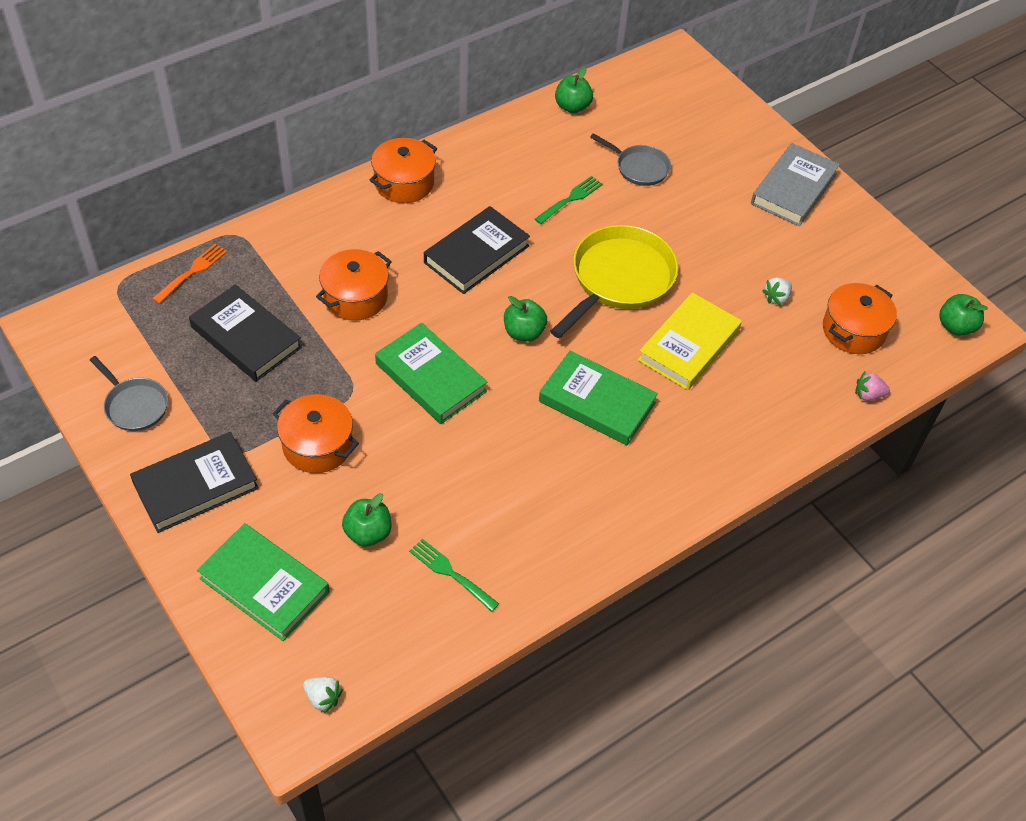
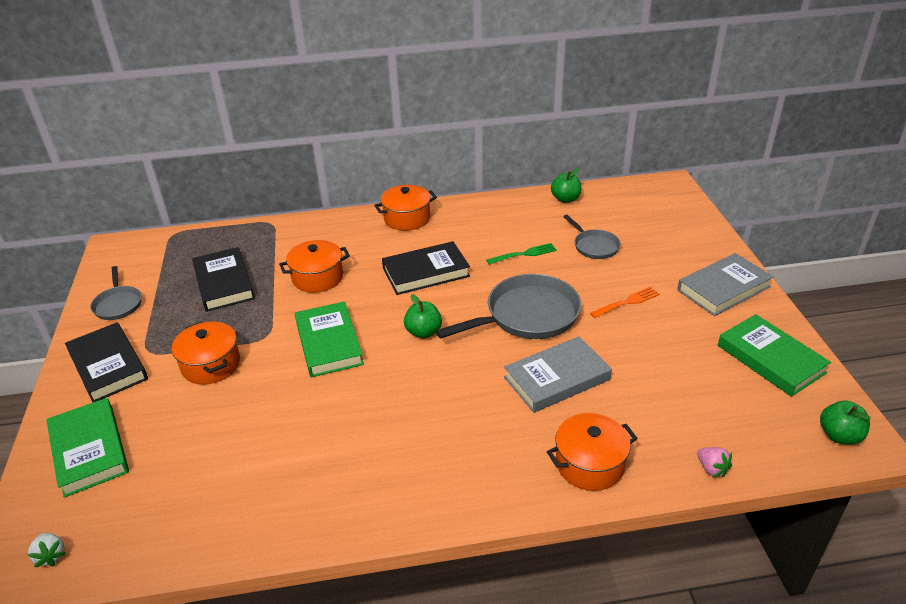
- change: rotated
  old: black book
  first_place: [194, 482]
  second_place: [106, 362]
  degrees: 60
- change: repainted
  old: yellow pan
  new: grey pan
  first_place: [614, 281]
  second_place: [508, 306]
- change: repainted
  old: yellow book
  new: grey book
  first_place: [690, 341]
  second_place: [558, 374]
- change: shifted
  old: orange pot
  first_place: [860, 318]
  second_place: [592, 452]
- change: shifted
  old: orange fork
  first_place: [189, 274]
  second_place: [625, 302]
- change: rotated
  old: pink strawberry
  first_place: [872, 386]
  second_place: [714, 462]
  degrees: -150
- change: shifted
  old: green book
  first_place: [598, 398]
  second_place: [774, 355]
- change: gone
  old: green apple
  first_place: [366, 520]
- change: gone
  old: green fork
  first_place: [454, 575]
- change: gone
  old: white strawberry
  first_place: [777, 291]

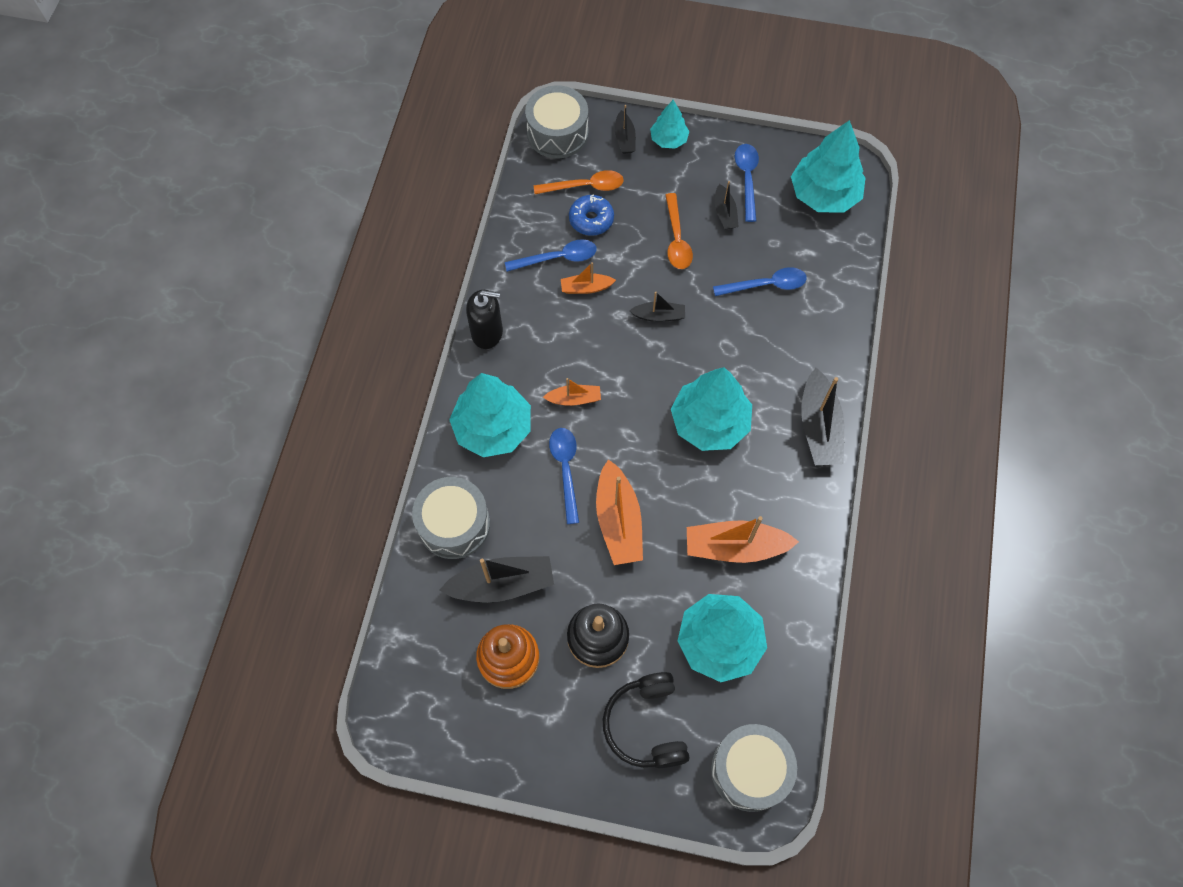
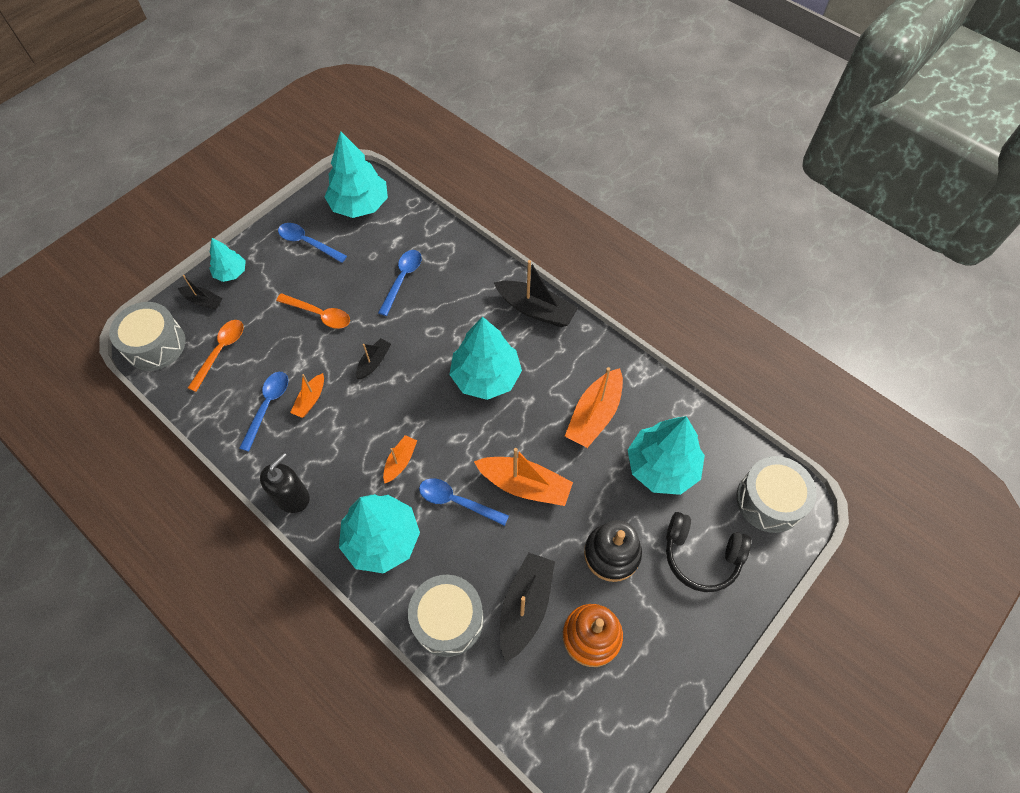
- change: gone
  old: blue donut
  first_place: [591, 215]
- change: gone
  old: black boat
  first_place: [726, 205]

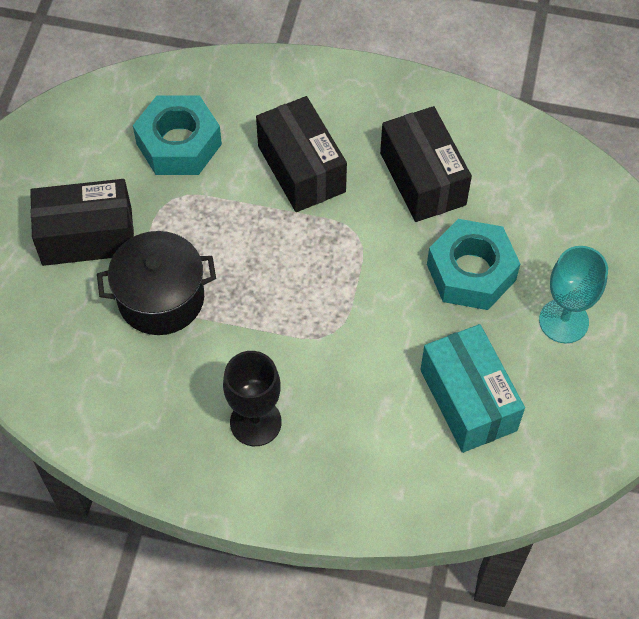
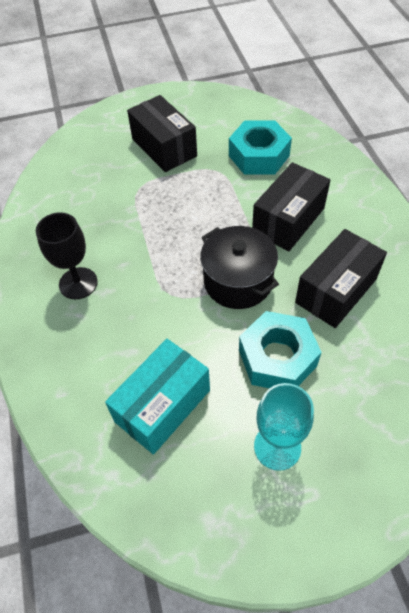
- change: shifted
  old: black pot
  first_place: [156, 283]
  second_place: [239, 267]

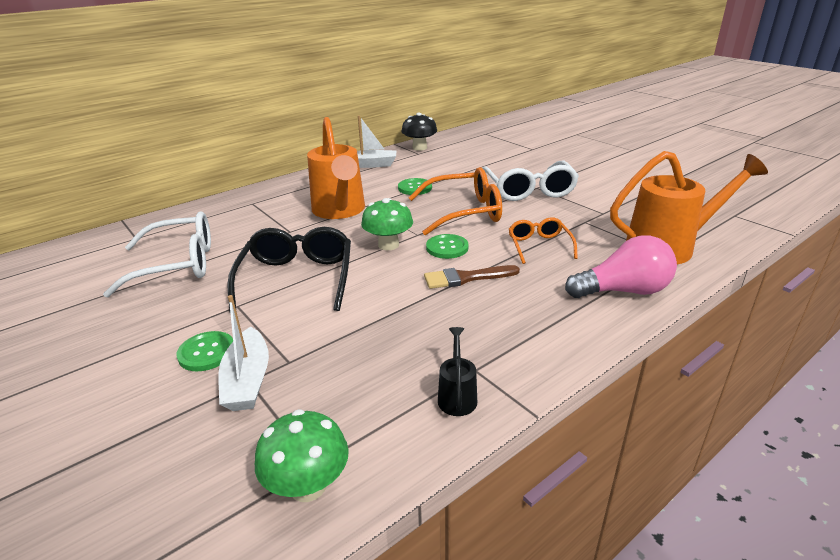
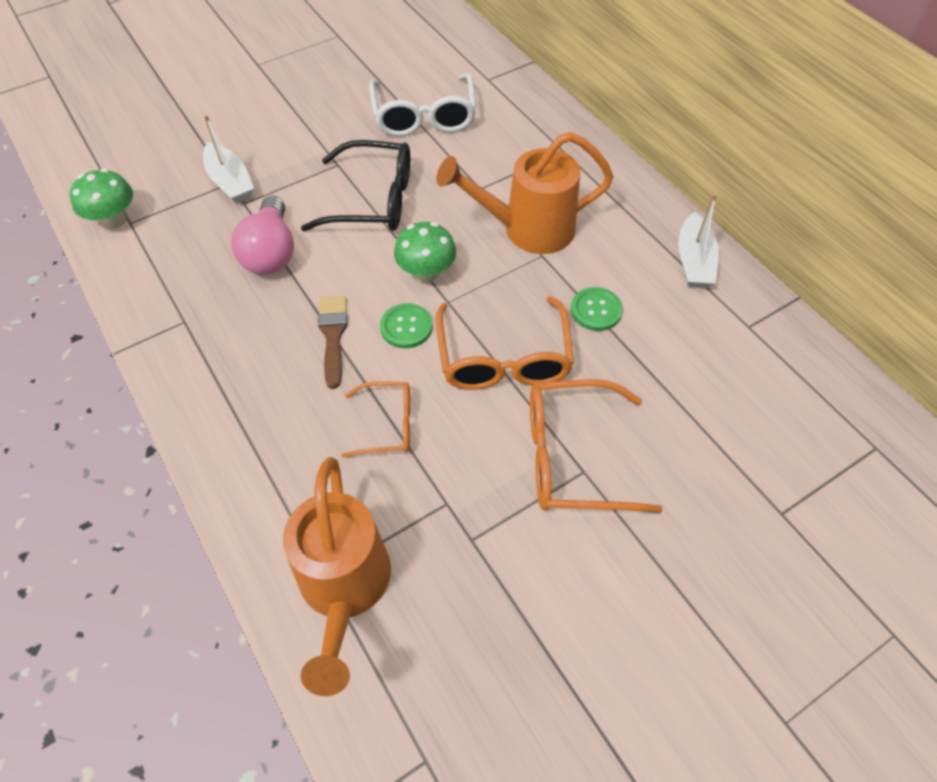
- change: rotated
  old: white boat
  first_place: [243, 353]
  second_place: [228, 159]
  degrees: -120
- change: shifted
  old: pink light bulb
  first_place: [621, 266]
  second_place: [262, 235]
- change: repainted
  old: white glasses
  new: orange glasses
  first_place: [531, 180]
  second_place: [596, 446]
- change: gone
  old: green button
  first_place: [204, 351]
- change: gone
  old: black mushroom
  first_place: [419, 132]
- change: gone
  old: black watering can
  first_place: [457, 371]

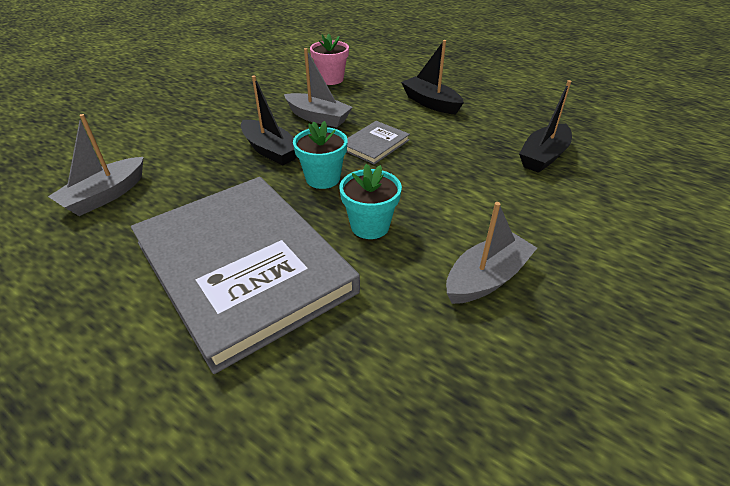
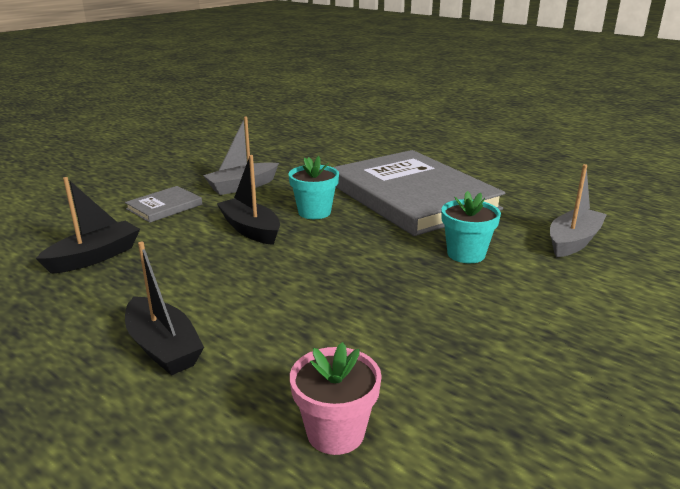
- change: shifted
  old: grey book
  first_place: [378, 143]
  second_place: [163, 204]
- change: shifted
  old: black boat
  first_place: [269, 120]
  second_place: [248, 200]
- change: shifted
  old: turquoise flower pot
  first_place: [320, 155]
  second_place: [471, 227]
- change: gone
  old: grey boat
  first_place: [318, 87]

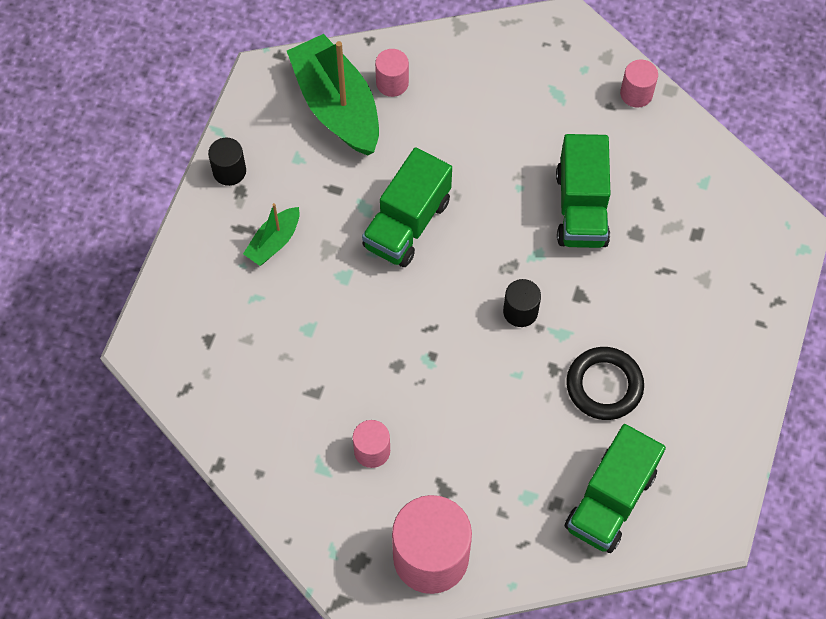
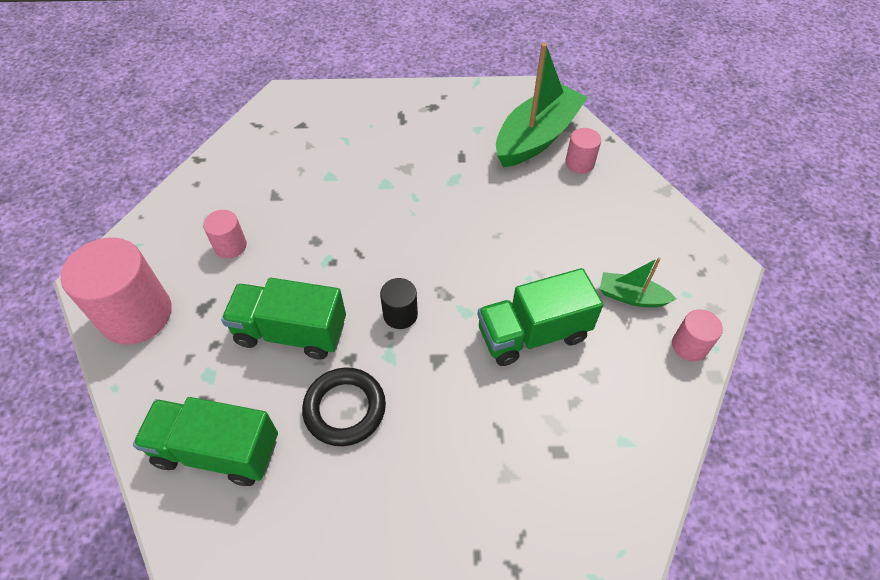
- change: shifted
  old: green truck
  first_place: [407, 207]
  second_place: [283, 319]
- change: shifted
  old: green boat
  first_place: [271, 234]
  second_place: [638, 282]
- change: gone
  old: black cylinder
  first_place: [227, 162]

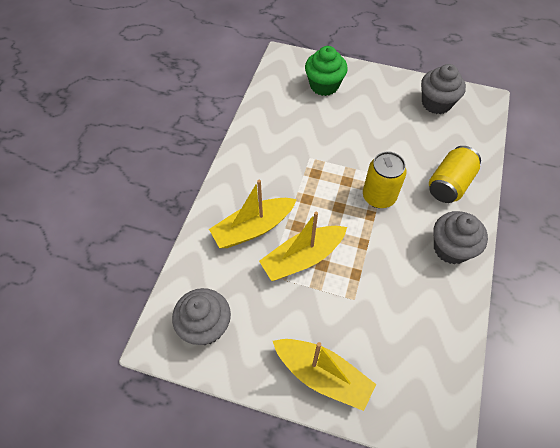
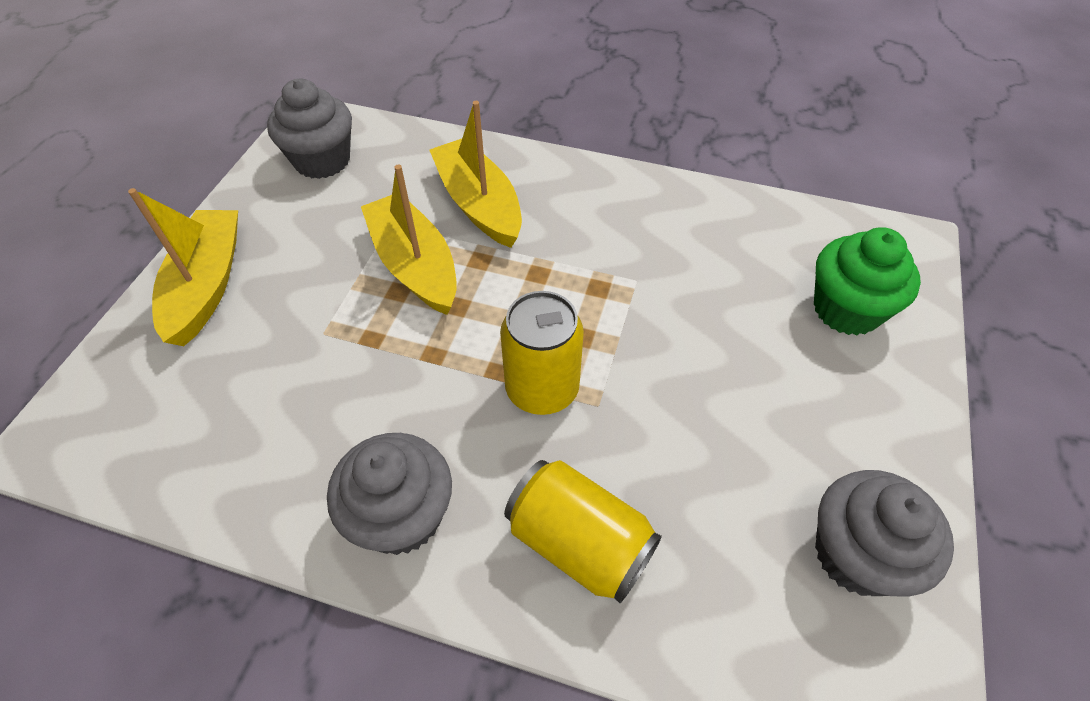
- change: rotated
  old: yellow boat
  first_place: [324, 375]
  second_place: [183, 267]
  degrees: 150

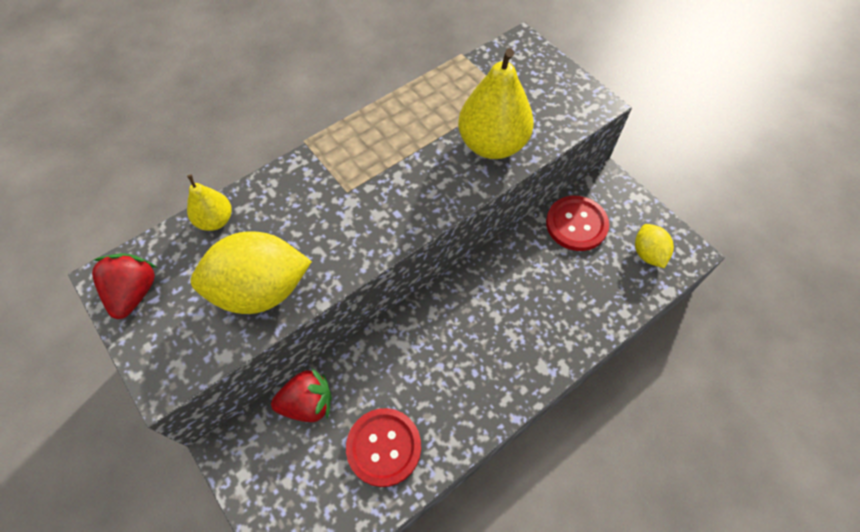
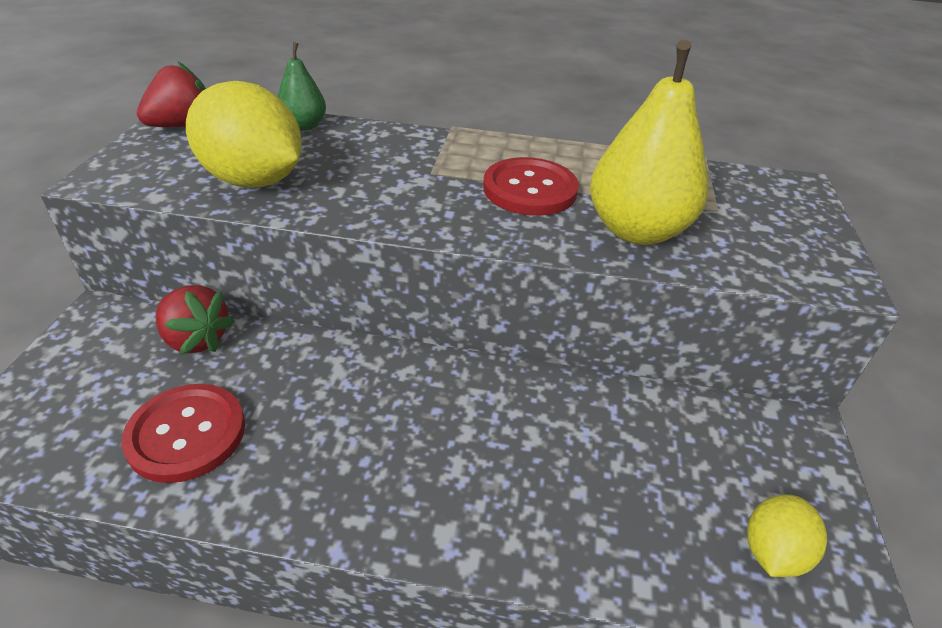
- change: repainted
  old: yellow pear
  new: green pear
  first_place: [209, 202]
  second_place: [302, 86]
- change: shifted
  old: red button
  first_place: [577, 223]
  second_place: [531, 186]

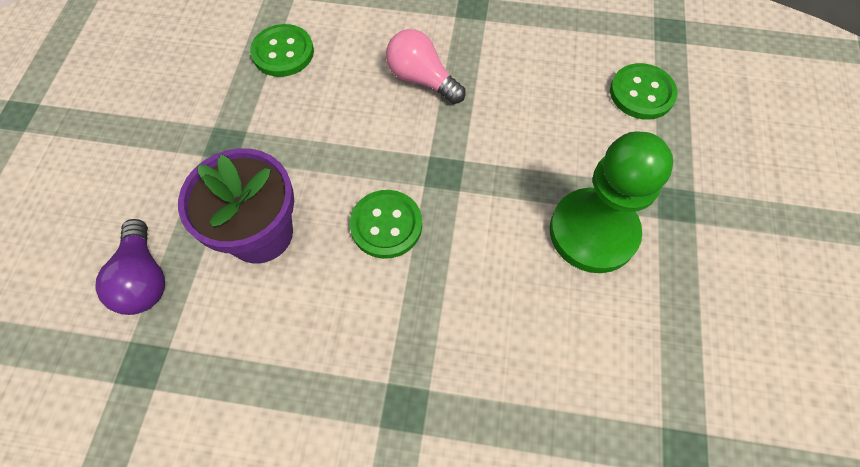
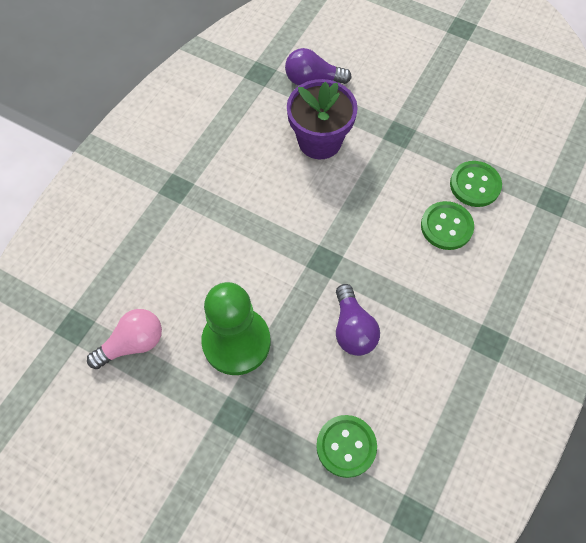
- change: shifted
  old: pink light bulb
  first_place: [426, 66]
  second_place: [124, 339]
- change: new
  new: purple light bulb
  second_place: [358, 320]
- change: shifted
  old: green button
  first_place: [386, 224]
  second_place: [447, 225]

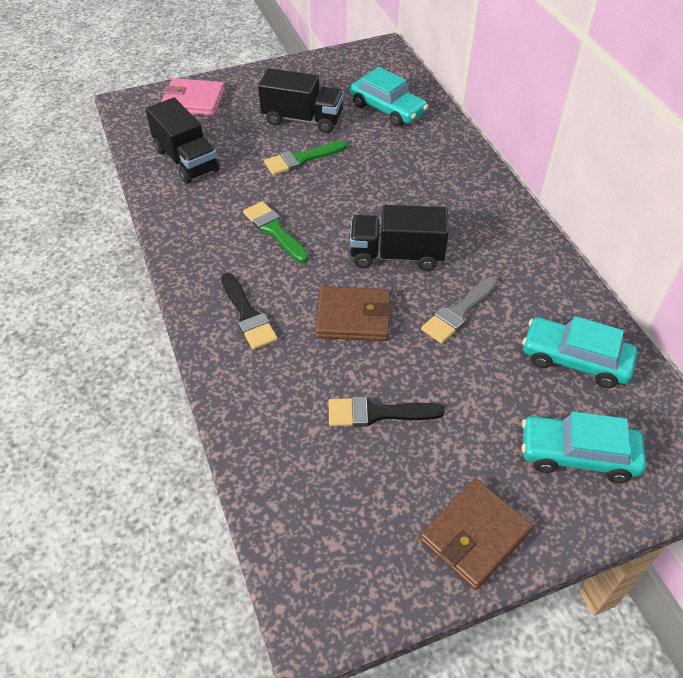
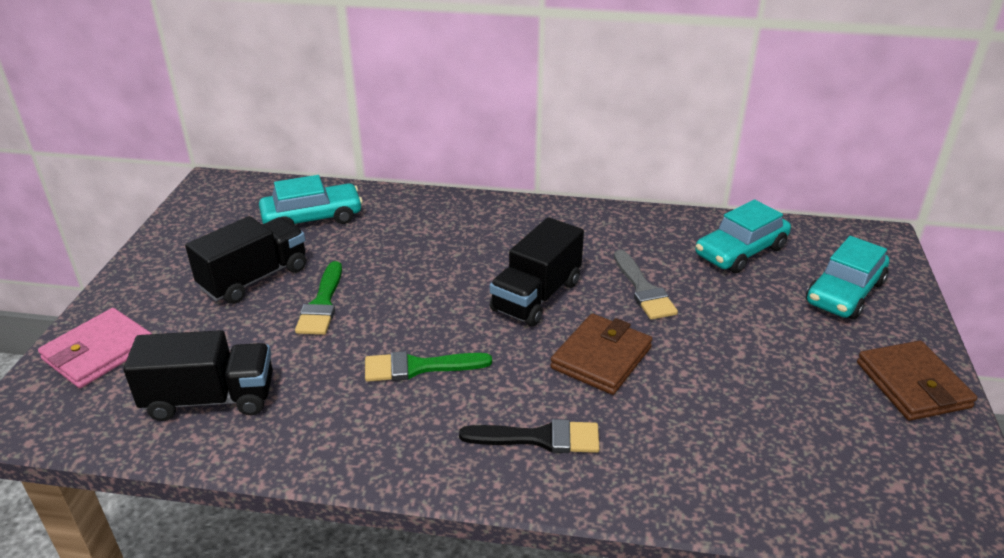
- change: gone
  old: black brush
  first_place: [387, 412]

